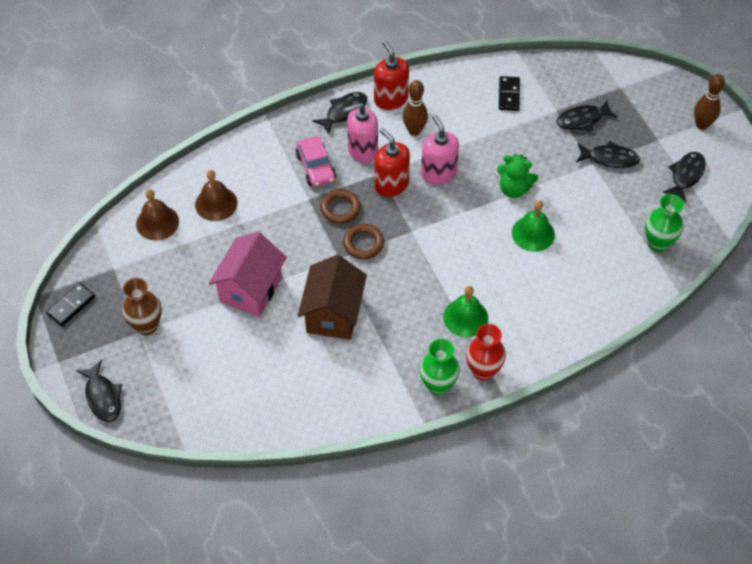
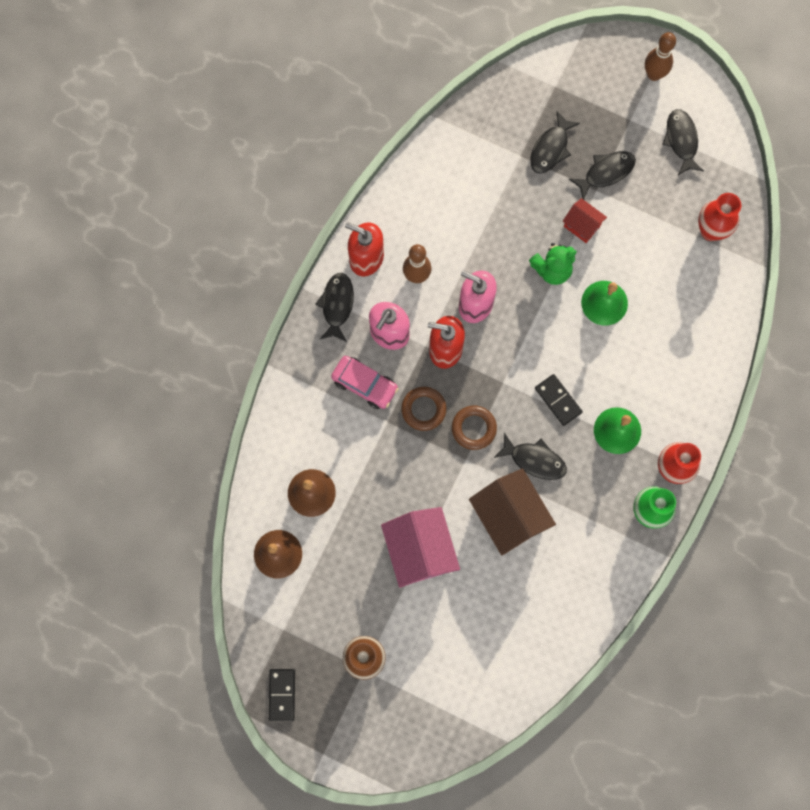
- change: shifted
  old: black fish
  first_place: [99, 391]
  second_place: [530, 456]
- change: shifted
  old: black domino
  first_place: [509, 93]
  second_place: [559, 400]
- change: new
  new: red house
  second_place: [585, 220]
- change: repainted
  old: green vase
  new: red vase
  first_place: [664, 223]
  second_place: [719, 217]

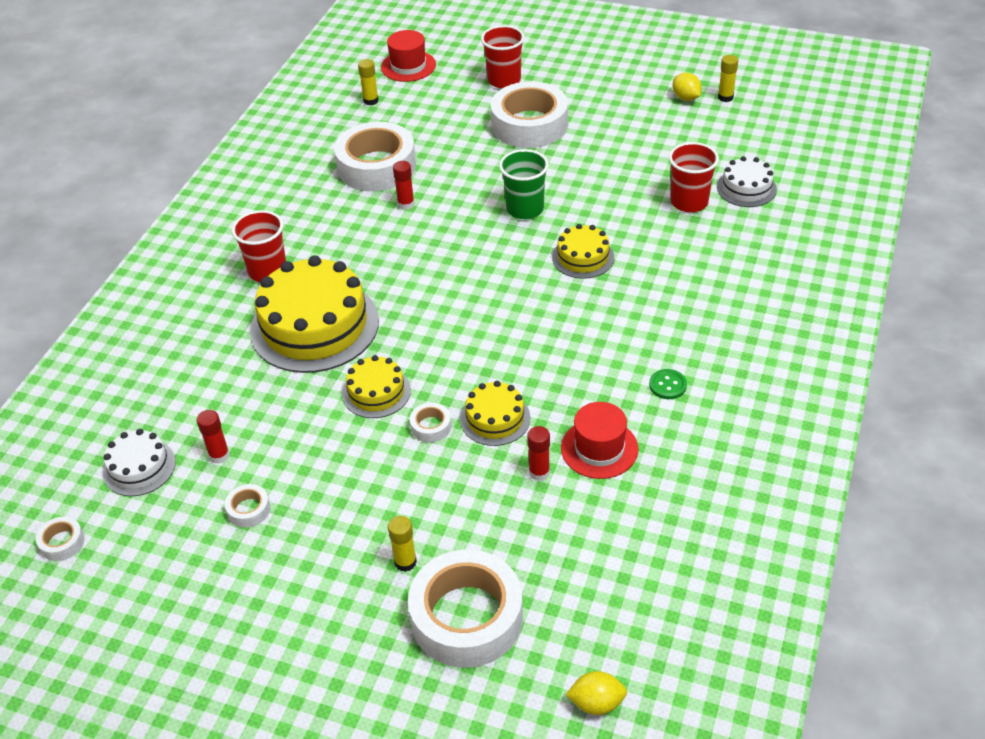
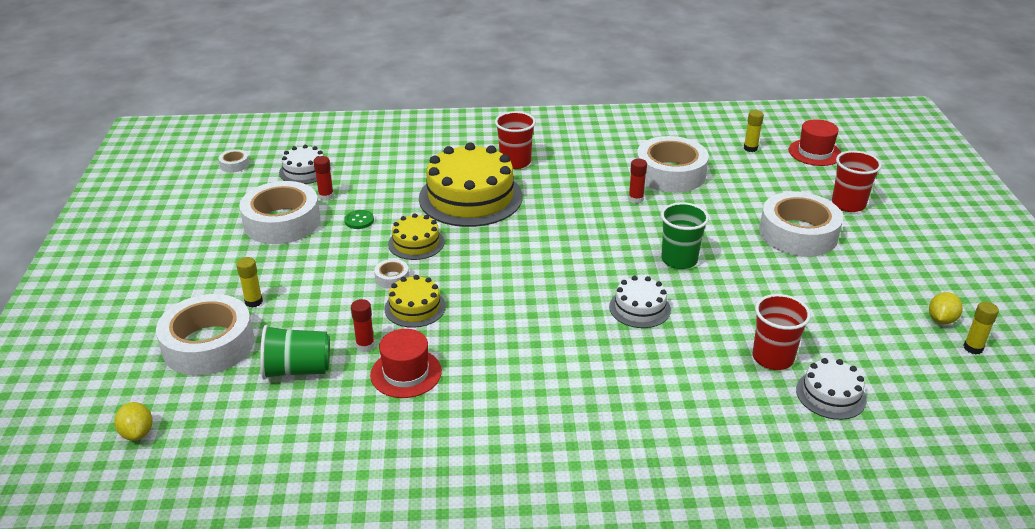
- change: scaled
  old: white tape
  first_place: [247, 505]
  second_place: [279, 212]
  factor: 2.41
- change: new
  new: green cup
  second_place: [295, 352]
- change: shifted
  old: green button
  first_place: [668, 384]
  second_place: [359, 219]
- change: repainted
  old: yellow cake
  new: white cake
  first_place: [583, 251]
  second_place: [640, 302]

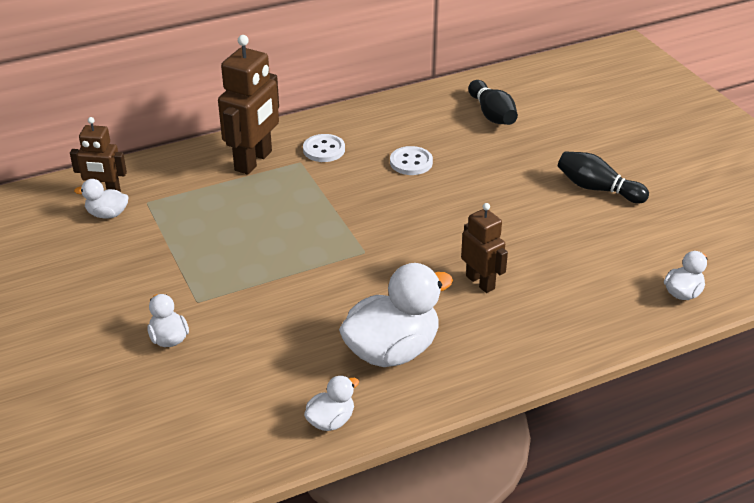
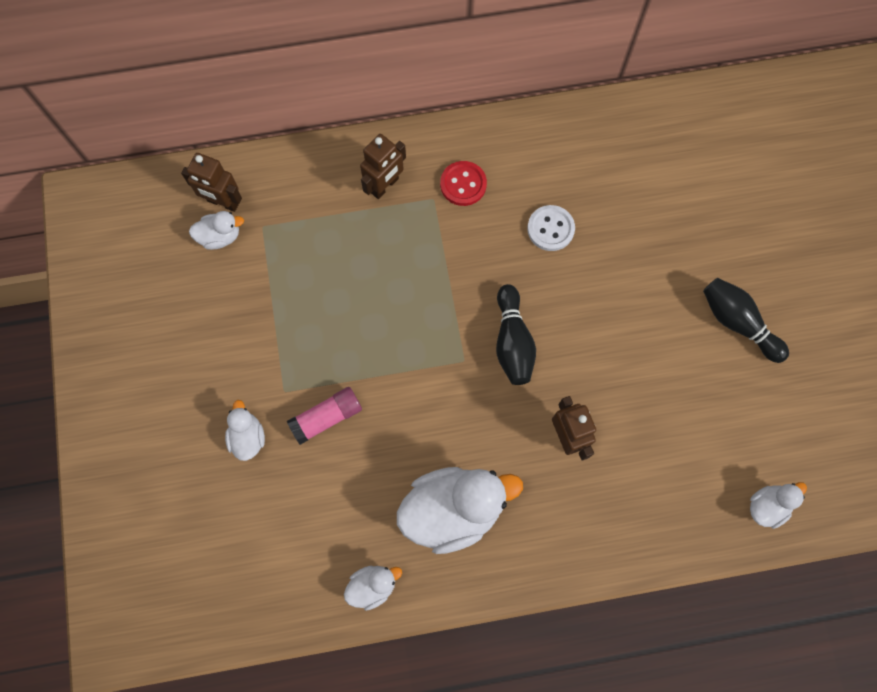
- change: rotated
  old: white duck
  first_place: [101, 198]
  second_place: [216, 230]
  degrees: 150
- change: new
  new: pink glue stick
  second_place: [324, 416]
- change: scaled
  old: brown robot
  first_place: [248, 105]
  second_place: [383, 166]
  factor: 0.61
- change: repainted
  old: white button
  new: red button
  first_place: [324, 148]
  second_place: [463, 183]
- change: shifted
  old: black bowling pin
  first_place: [493, 102]
  second_place: [516, 334]

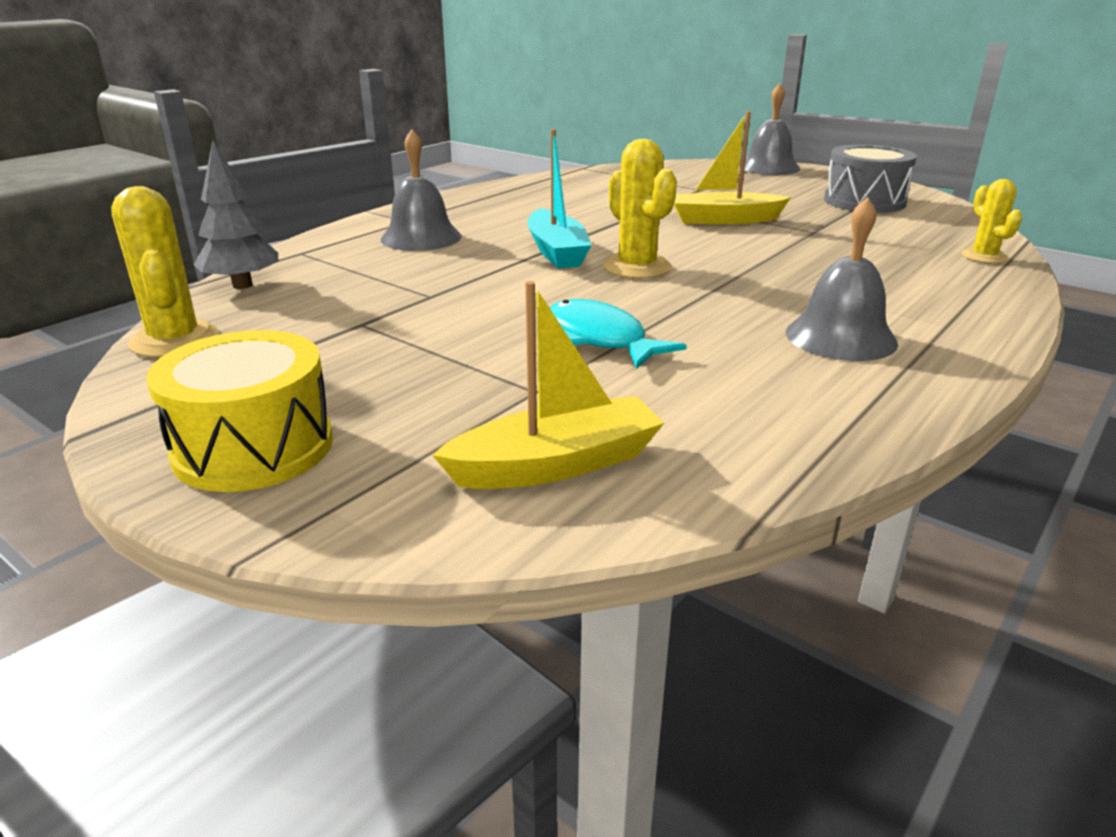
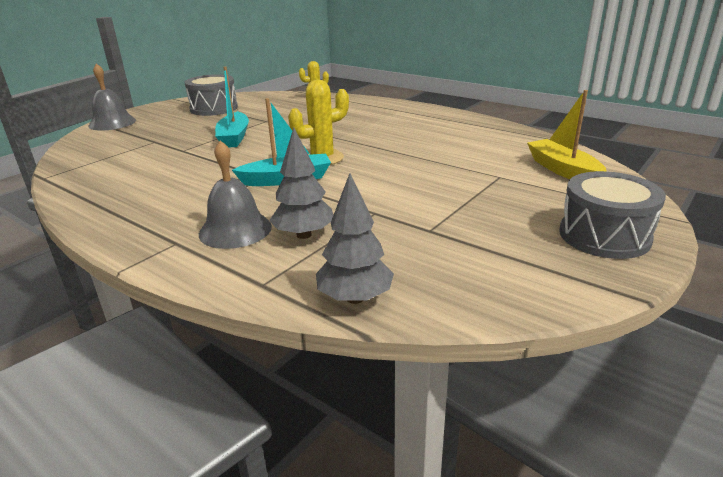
- change: repainted
  old: yellow boat
  new: turquoise boat
  first_place: [732, 167]
  second_place: [232, 107]
- change: new
  new: grey tree
  second_place: [301, 183]
- change: repainted
  old: yellow drum
  new: grey drum
  first_place: [239, 411]
  second_place: [612, 215]
- change: gone
  old: yellow cactus
  first_place: [165, 271]
- change: gone
  old: turquoise fish
  first_place: [618, 334]
- change: gone
  old: grey bell
  first_place: [842, 279]

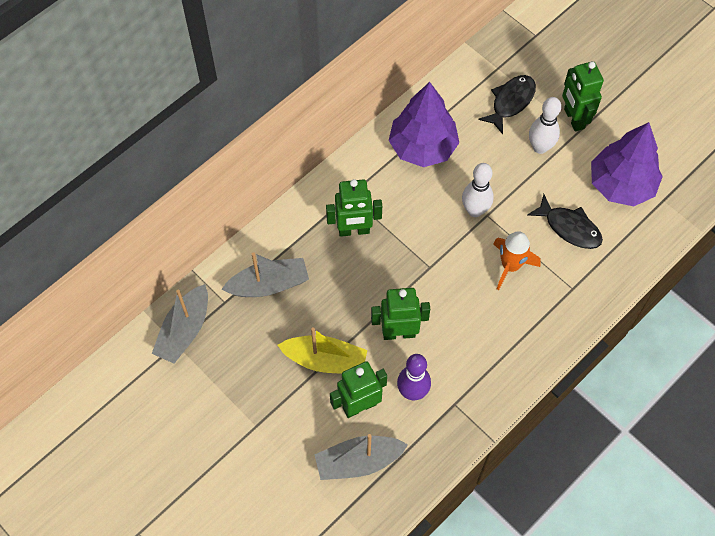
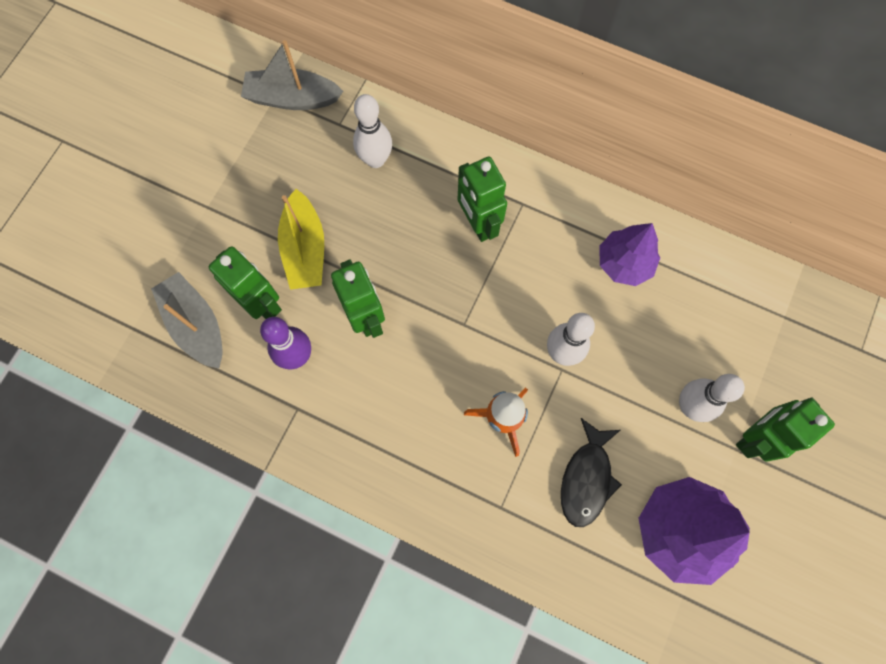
- change: swapped
  old: grey boat
  new: white bowling pin
  first_place: [265, 274]
  second_place: [372, 131]
- change: scaled
  old: purple tree
  first_place: [424, 124]
  second_place: [629, 254]
  factor: 0.66
- change: gone
  old: black fish
  first_place: [507, 104]

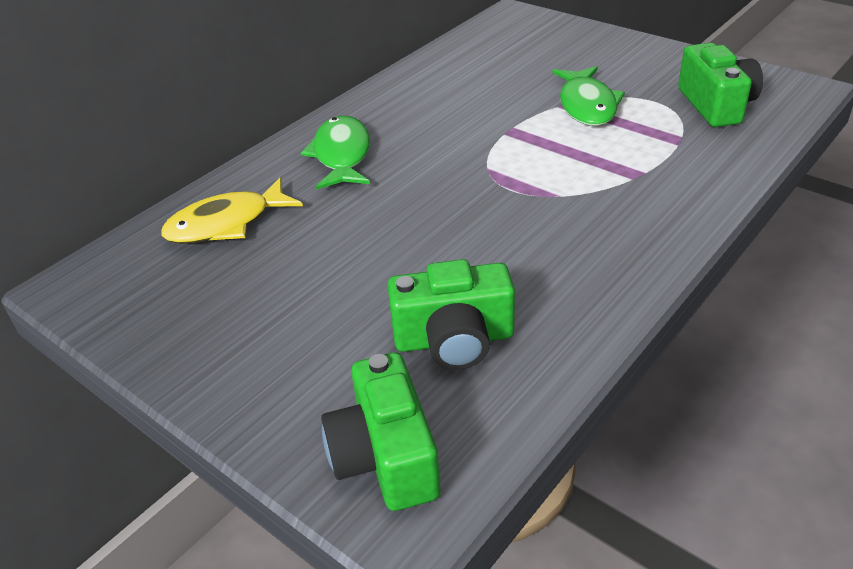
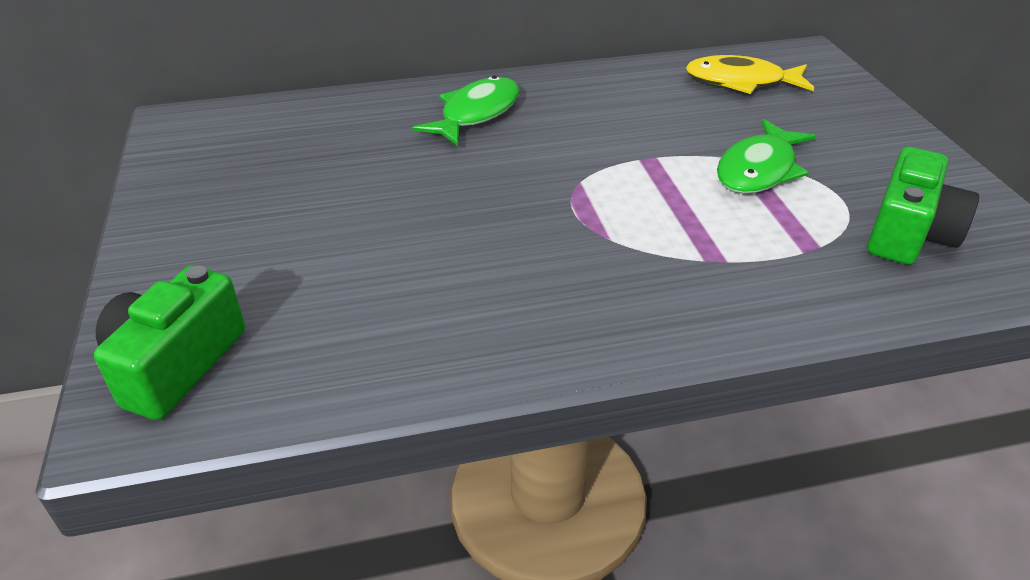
- change: shifted
  old: yellow fish
  first_place: [232, 211]
  second_place: [750, 74]
- change: gone
  old: green camera
  first_place: [451, 314]

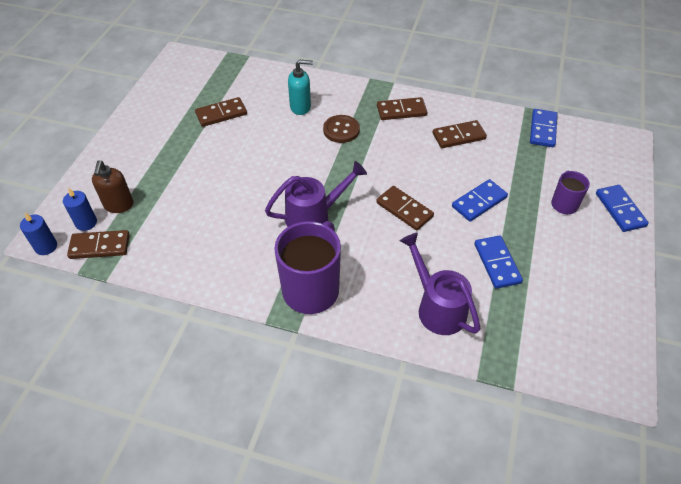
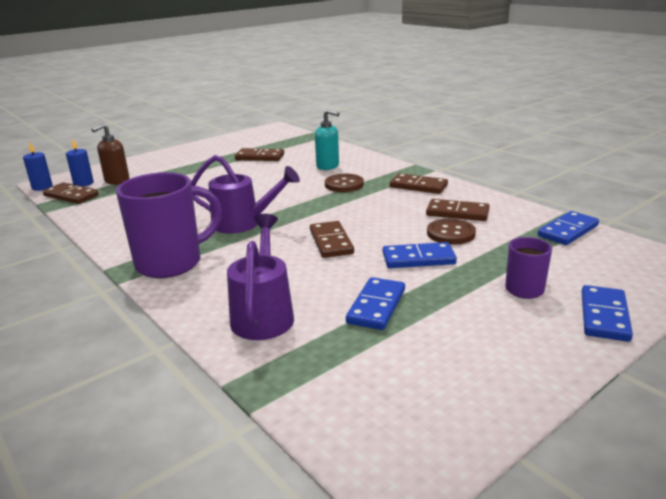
- change: new
  new: brown button
  second_place: [451, 232]

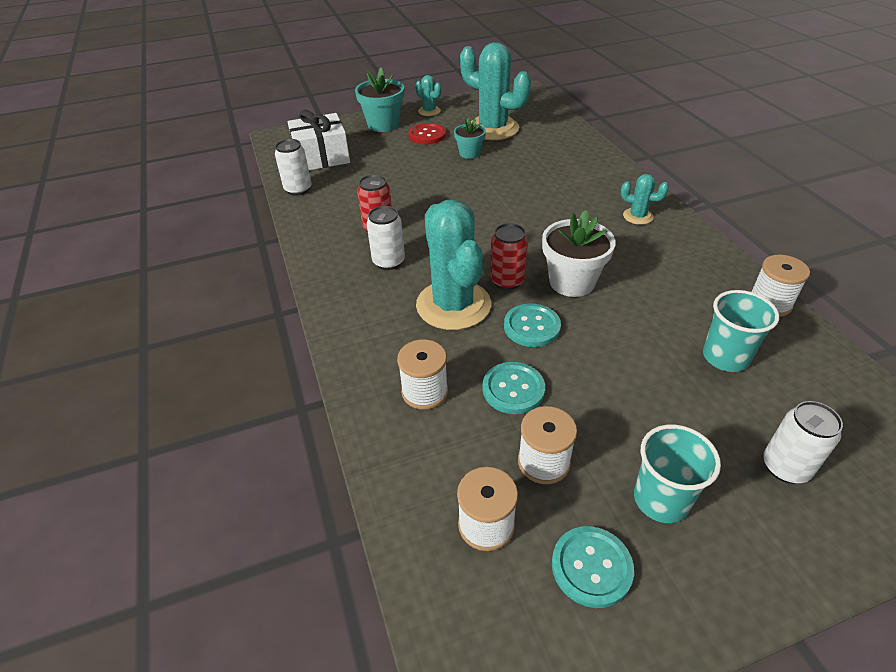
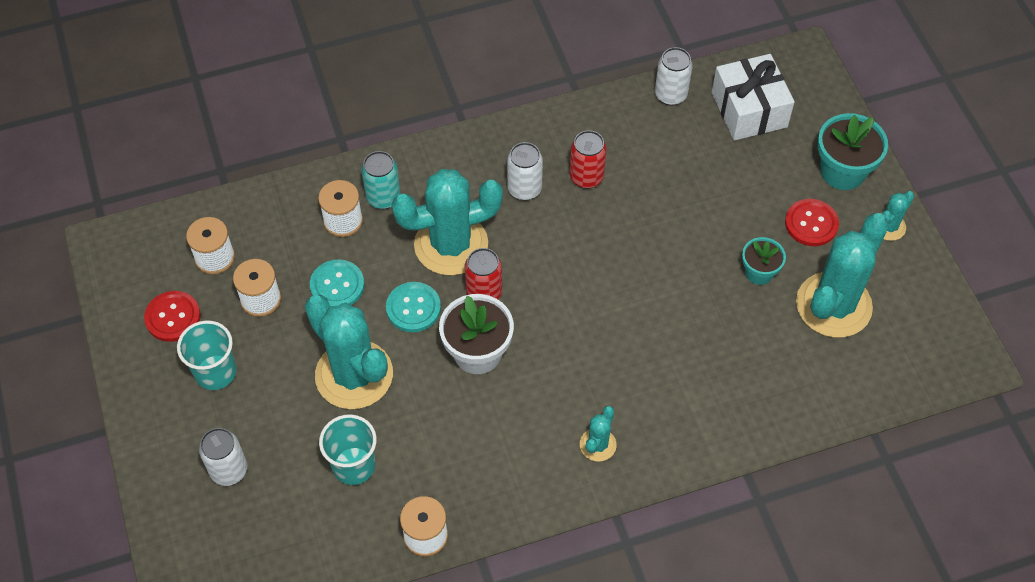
- change: repainted
  old: turquoise button
  new: red button
  first_place: [593, 567]
  second_place: [172, 316]
- change: new
  new: turquoise cactus
  second_place: [349, 352]
- change: new
  new: turquoise can
  second_place: [380, 180]

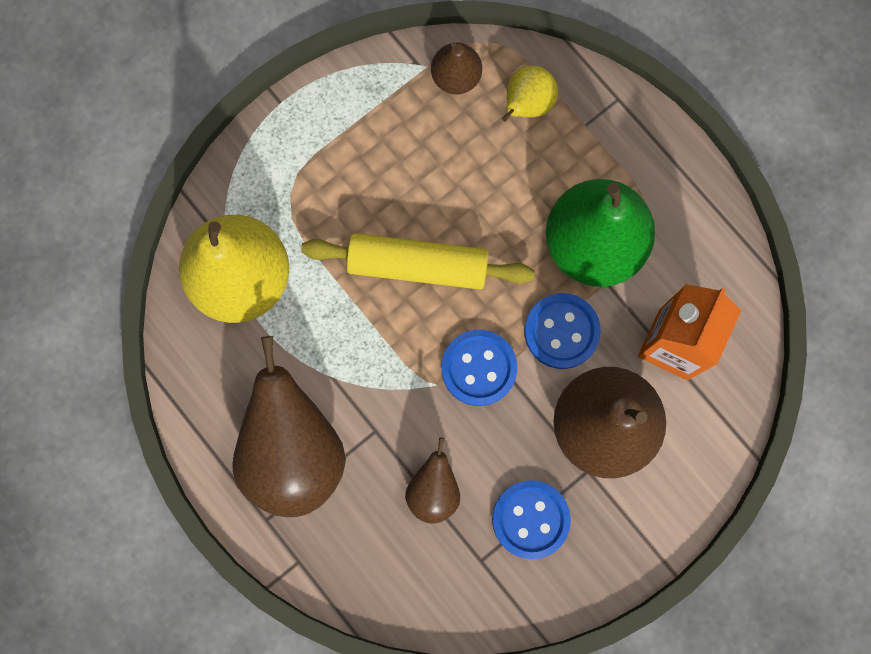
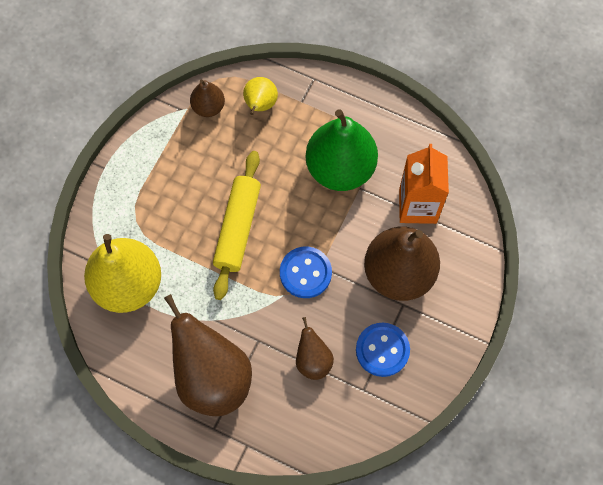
- change: rotated
  old: yellow rolling pin
  first_place: [417, 261]
  second_place: [237, 225]
  degrees: -60
- change: gone
  old: blue button
  first_place: [562, 331]

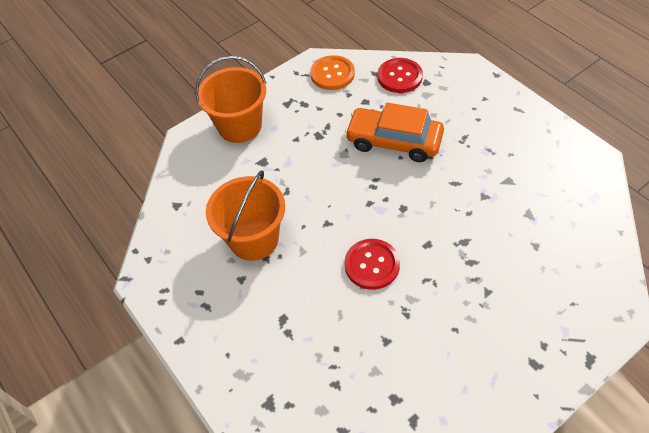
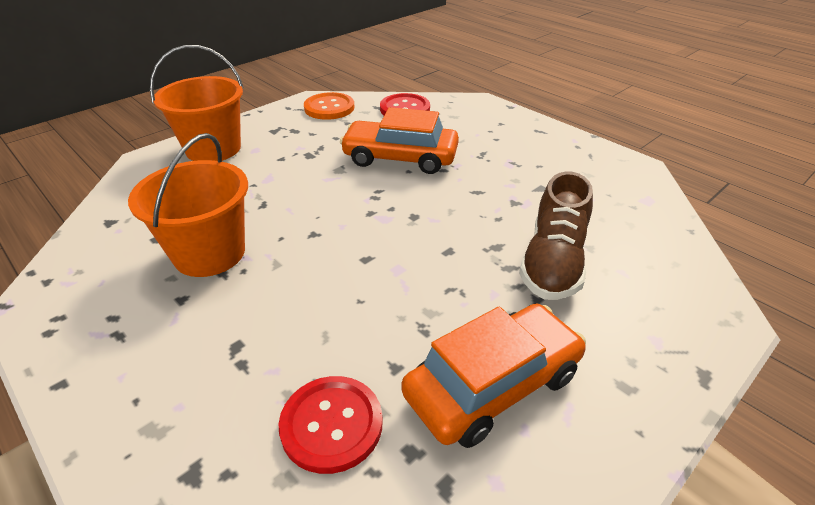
- change: shifted
  old: red button
  first_place: [372, 264]
  second_place: [331, 425]
- change: new
  new: orange car
  second_place: [493, 376]
- change: new
  new: brown shoe
  second_place: [556, 235]

